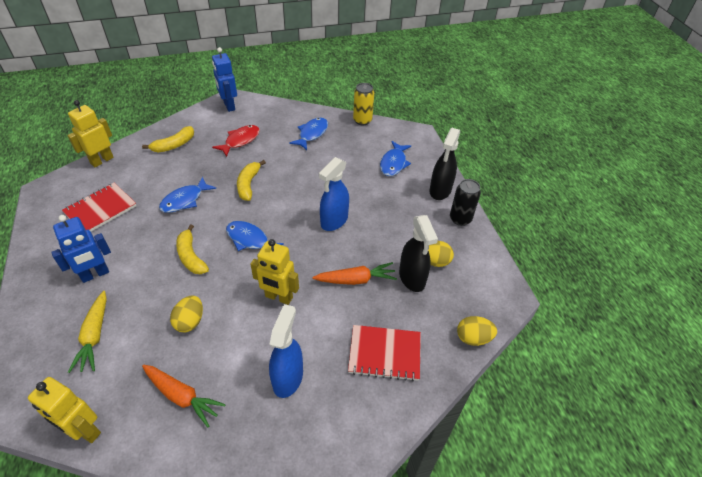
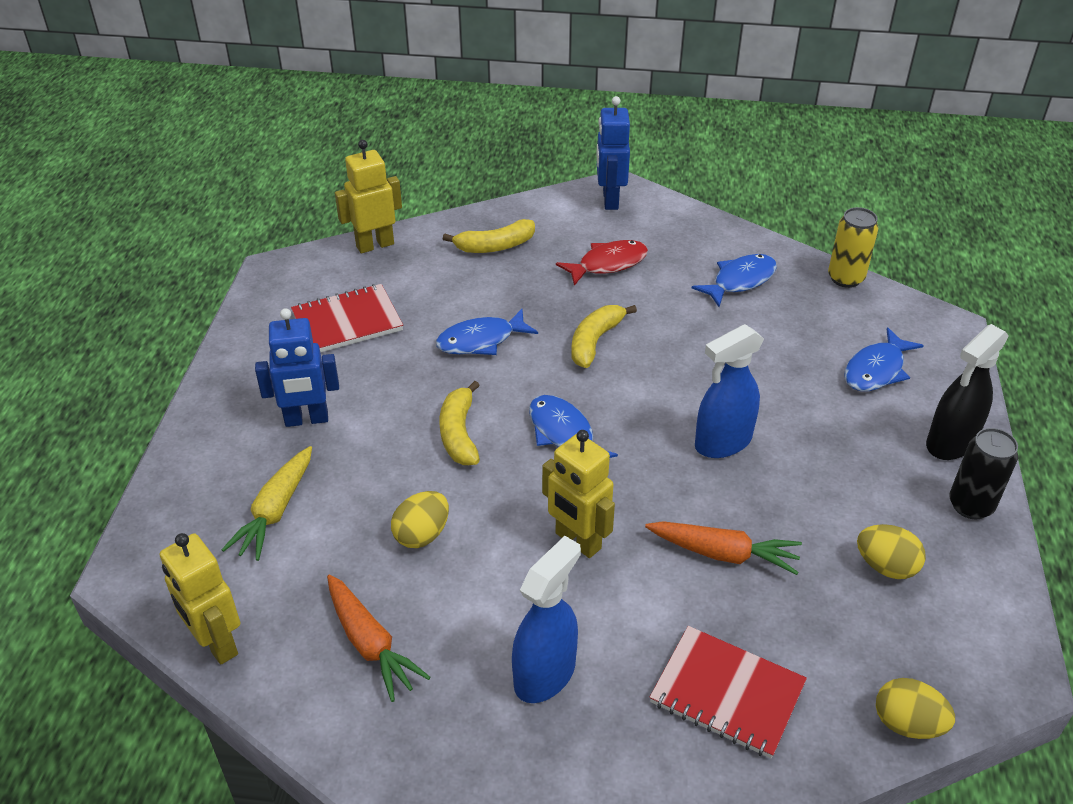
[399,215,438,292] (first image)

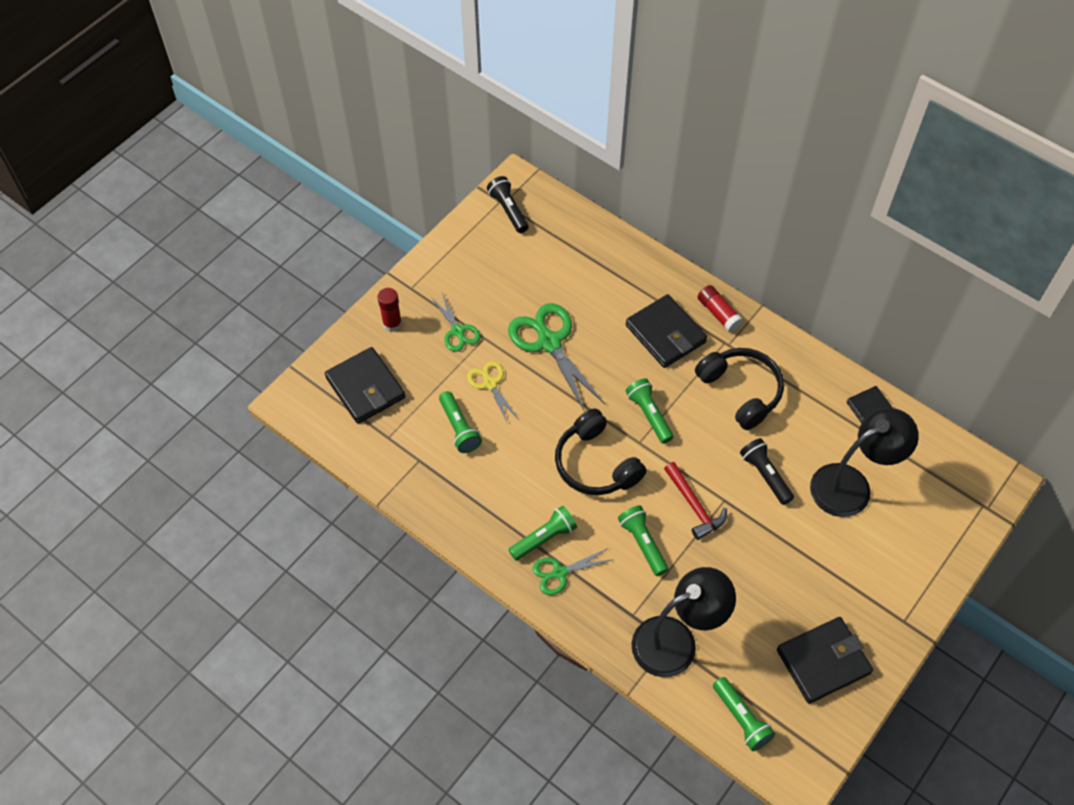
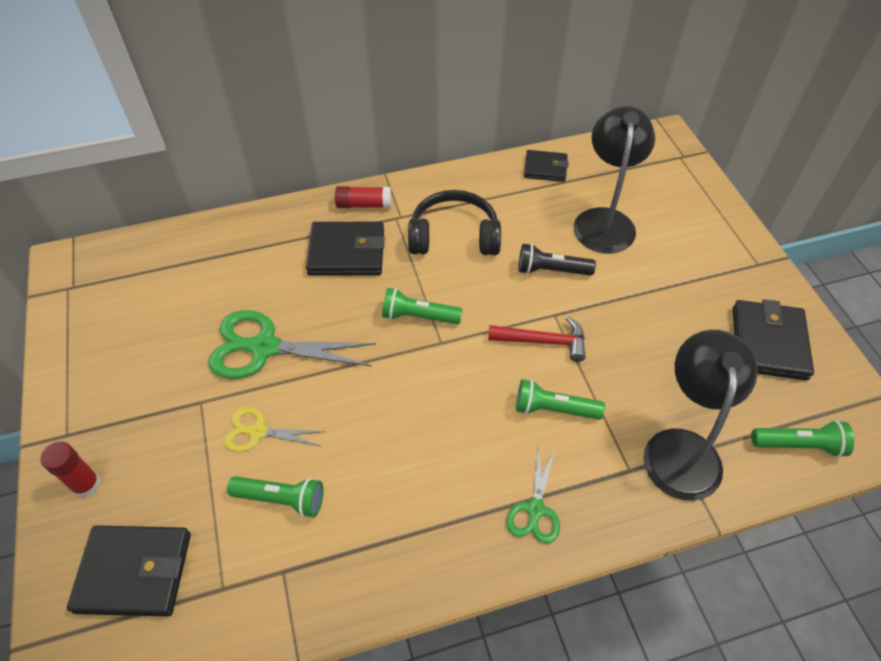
[431,292,481,352] (first image)
[487,176,529,233] (first image)
[509,506,577,561] (first image)
[555,408,647,495] (first image)

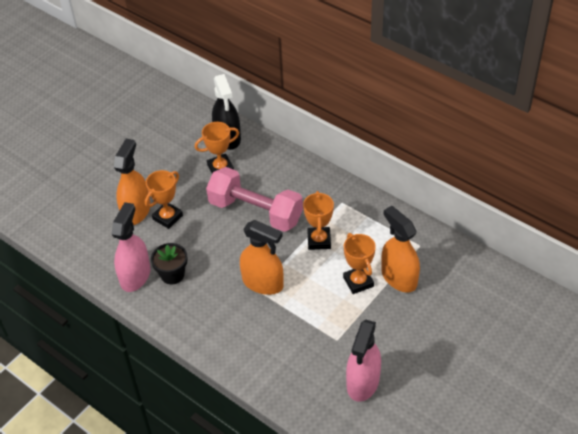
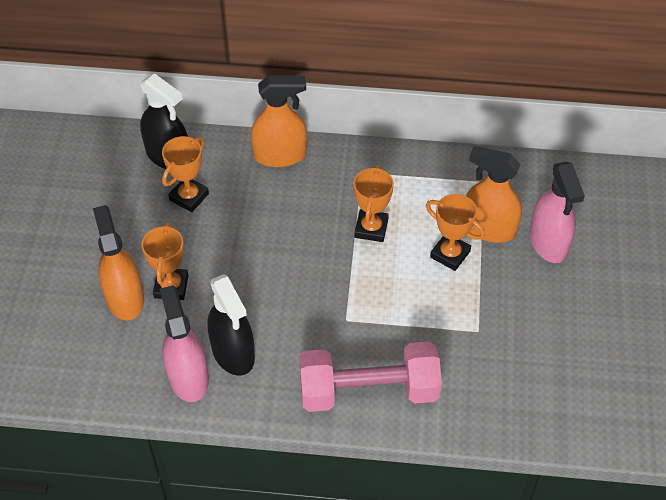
[208,274,255,375]
[251,75,307,167]
[299,341,442,412]
[353,165,394,242]
[530,162,585,263]

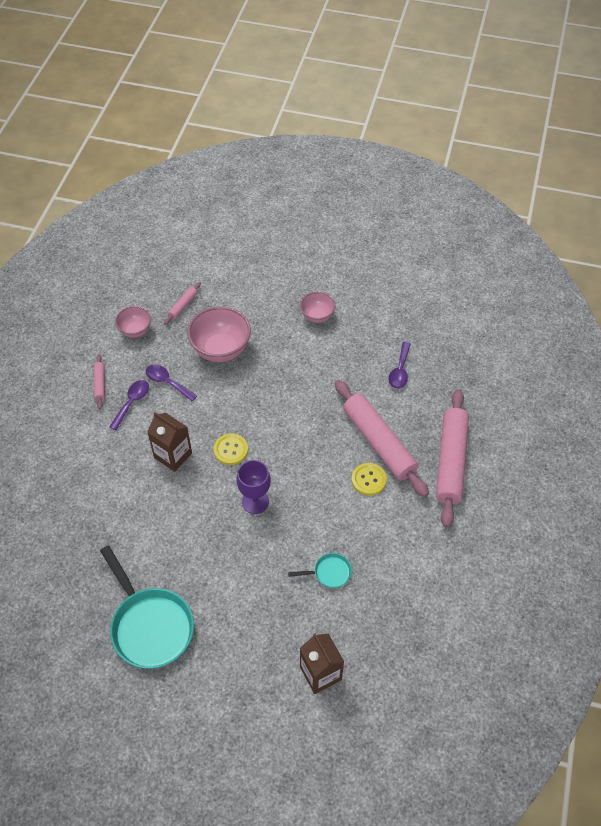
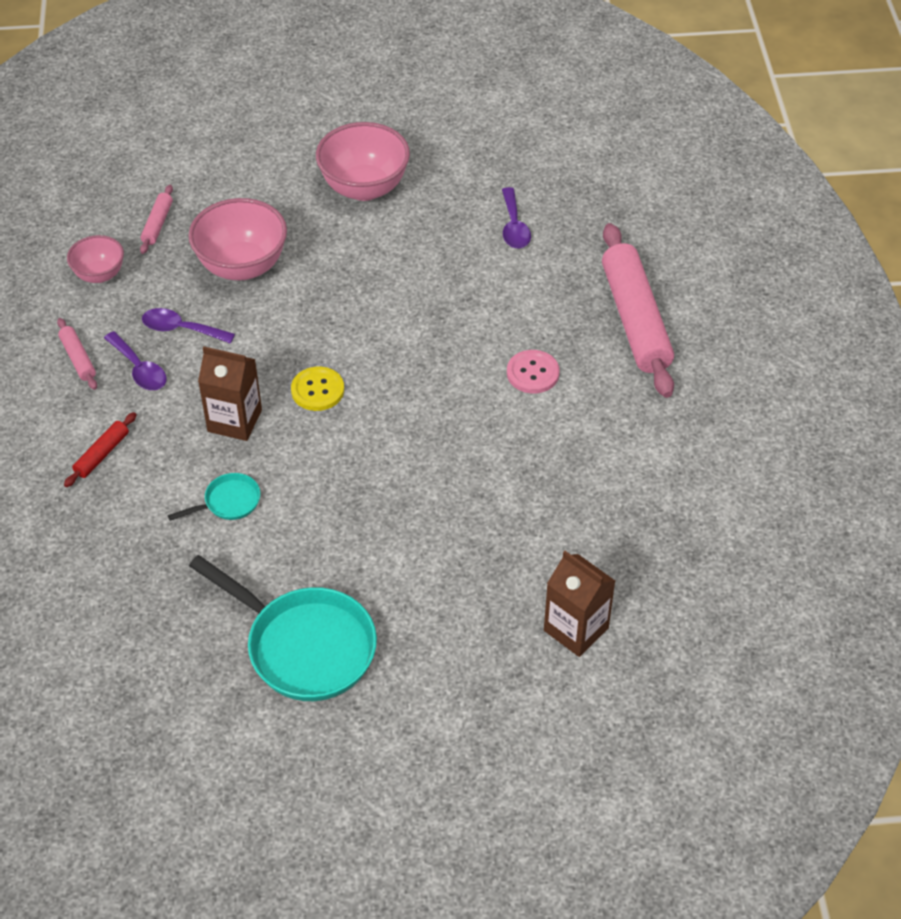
[64,412,136,487]
[104,331,167,390]
[168,473,260,521]
[316,122,410,201]
[507,350,560,393]
[237,460,271,514] (first image)
[335,380,429,497] (first image)

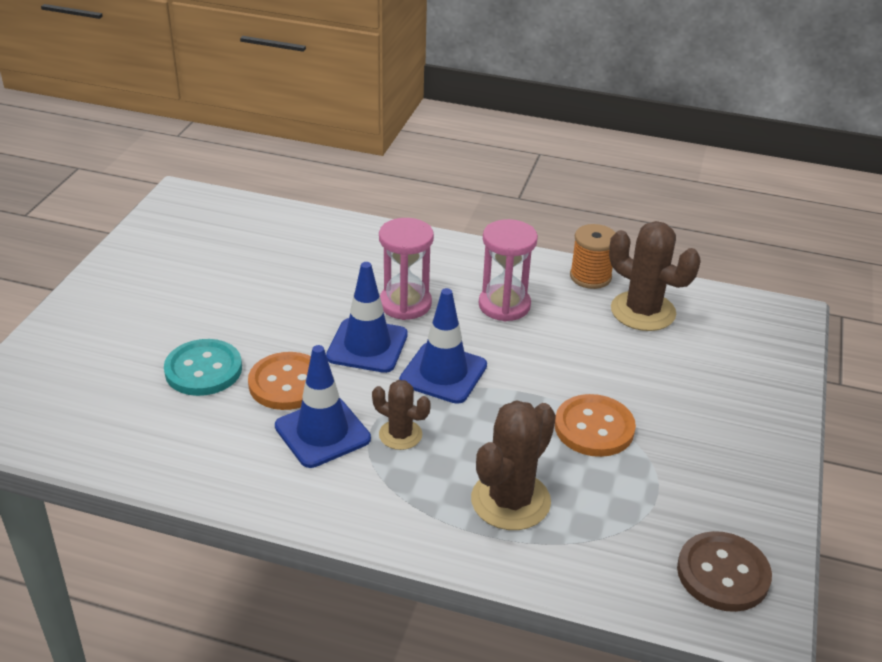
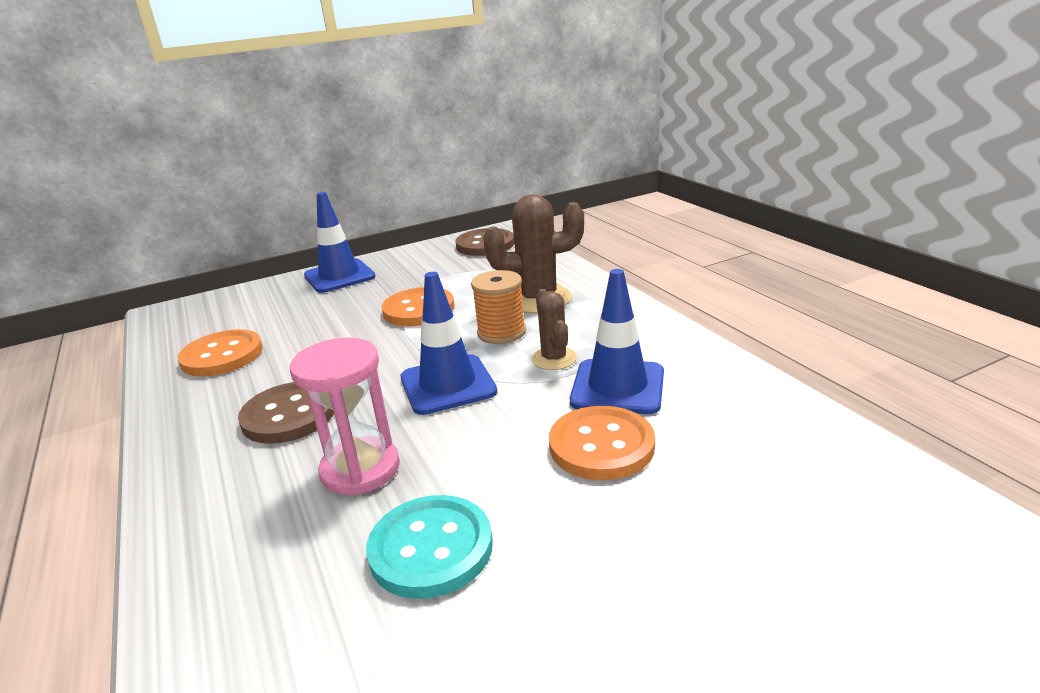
[178,329,263,377]
[238,382,334,444]
[304,192,376,293]
[366,495,493,599]
[471,270,526,344]

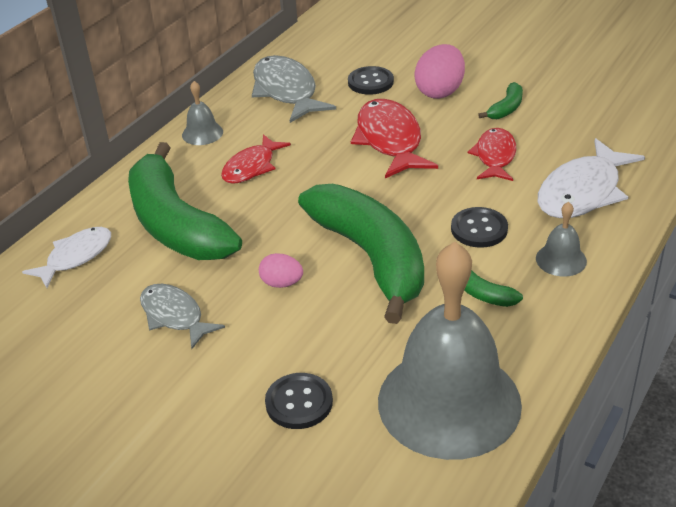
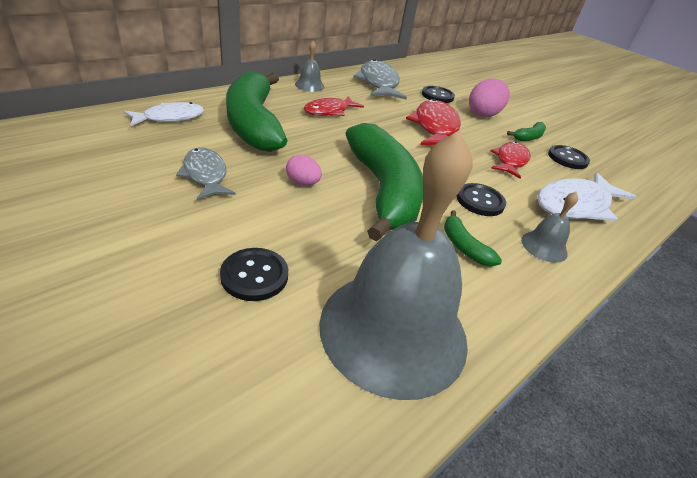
[548,145,590,169]

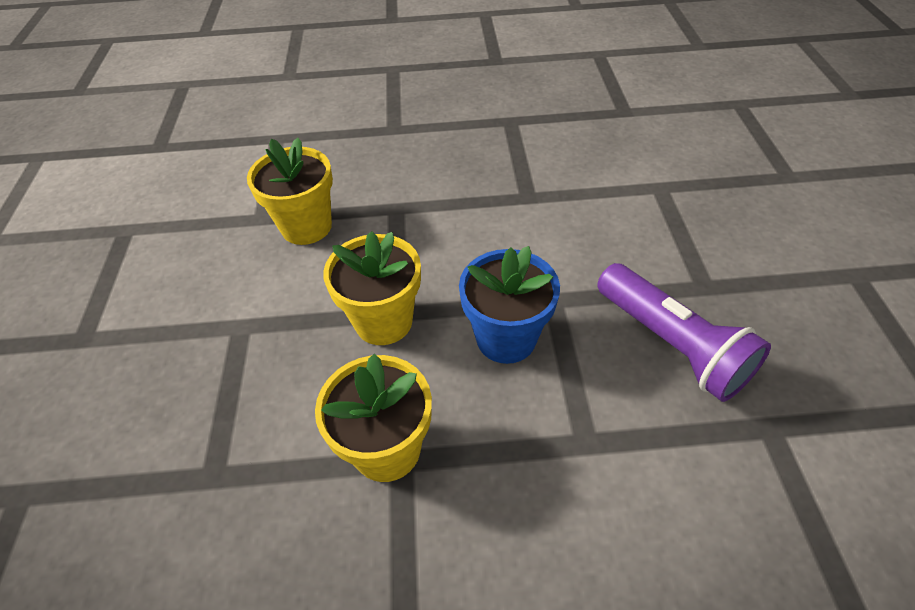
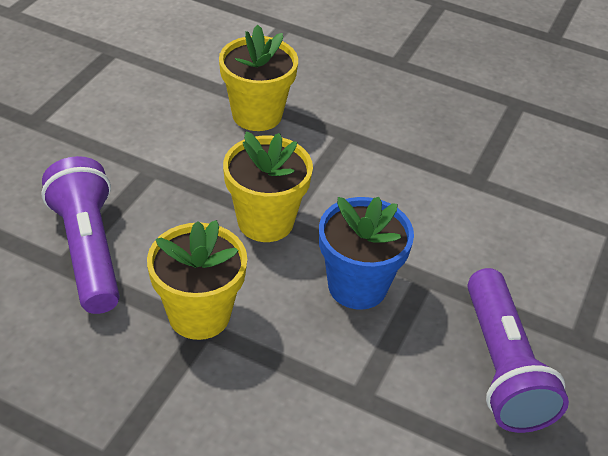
[42,156,120,314]

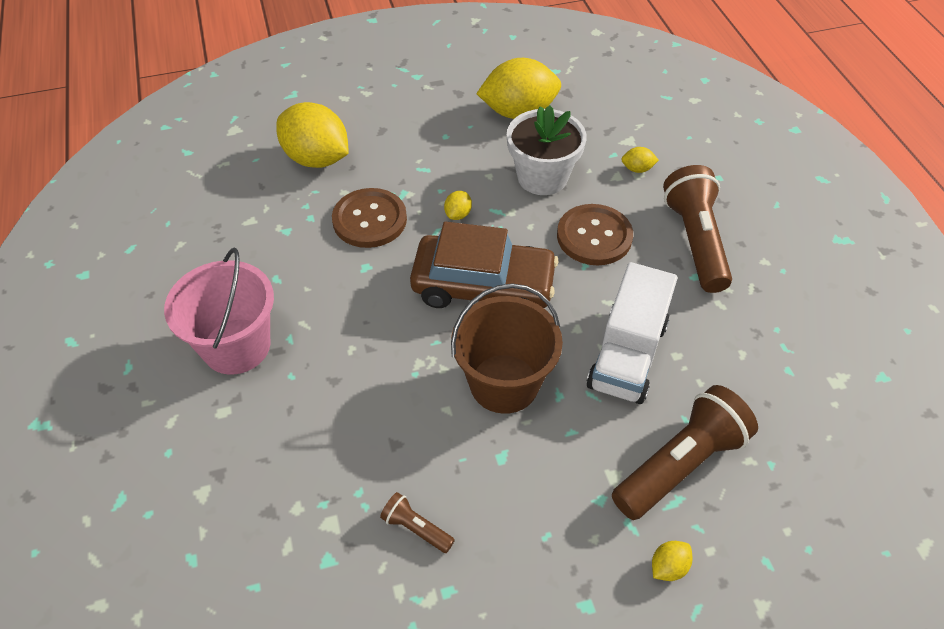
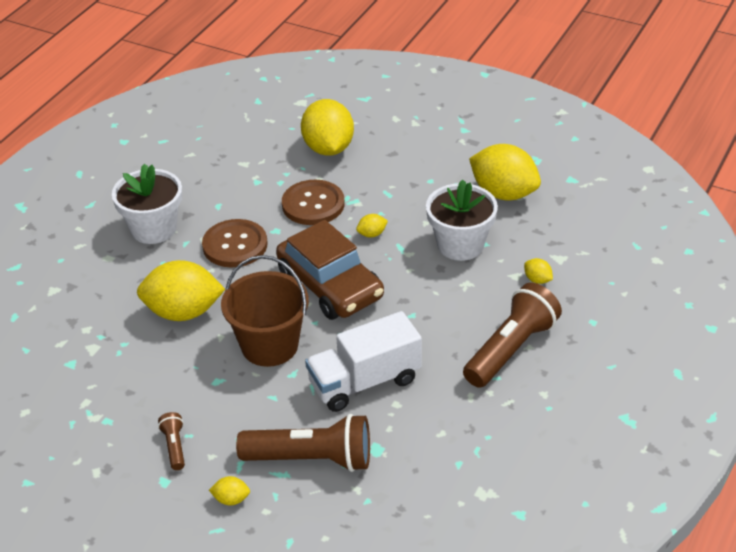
[112,164,182,244]
[137,260,225,321]
[158,412,185,470]
[202,219,267,267]

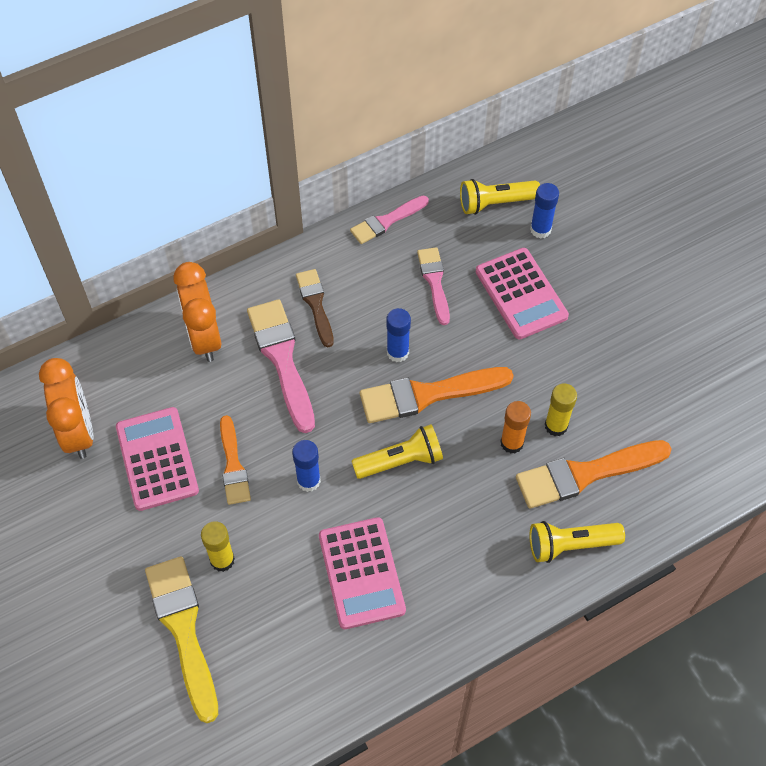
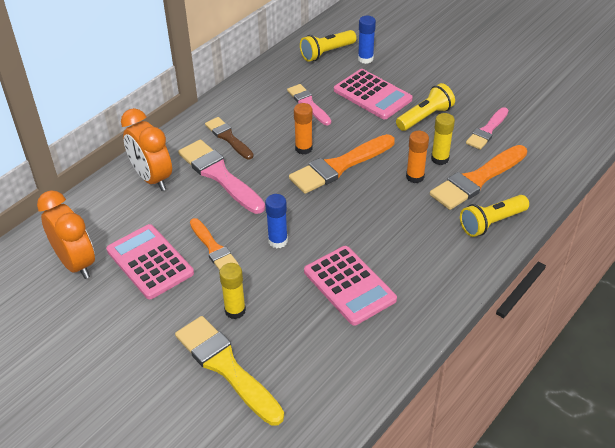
[294,103,313,155]
[396,83,455,131]
[466,107,509,150]

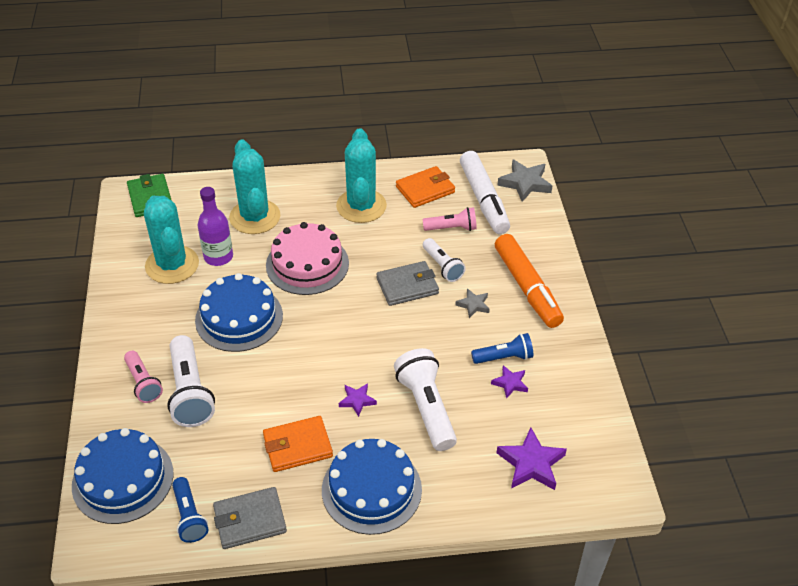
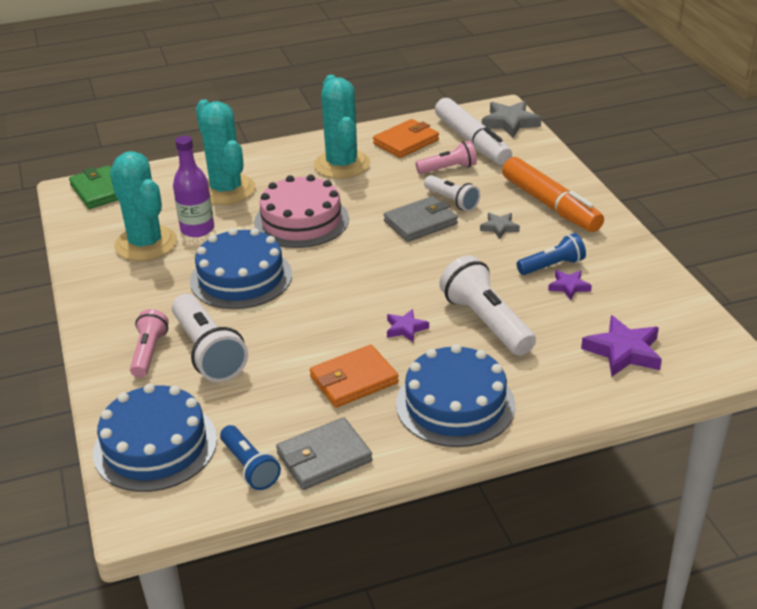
[130,309,169,378]

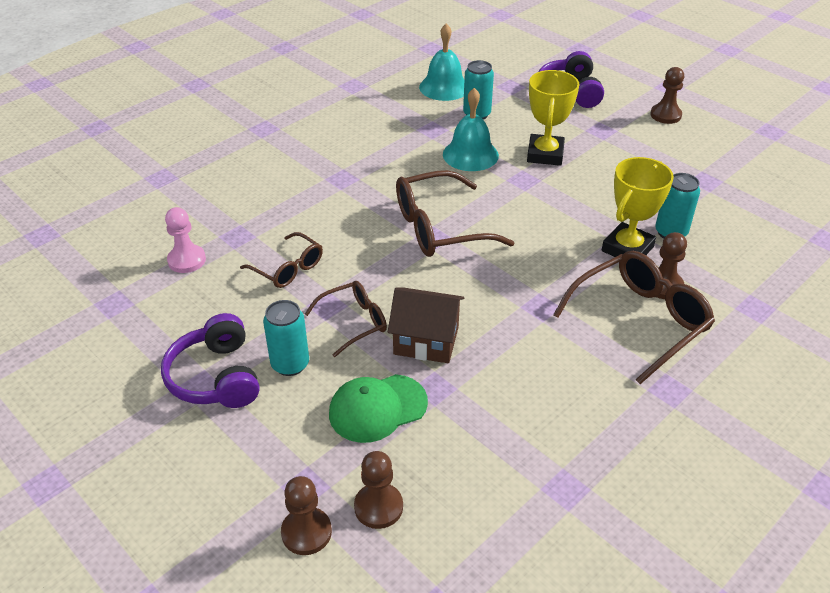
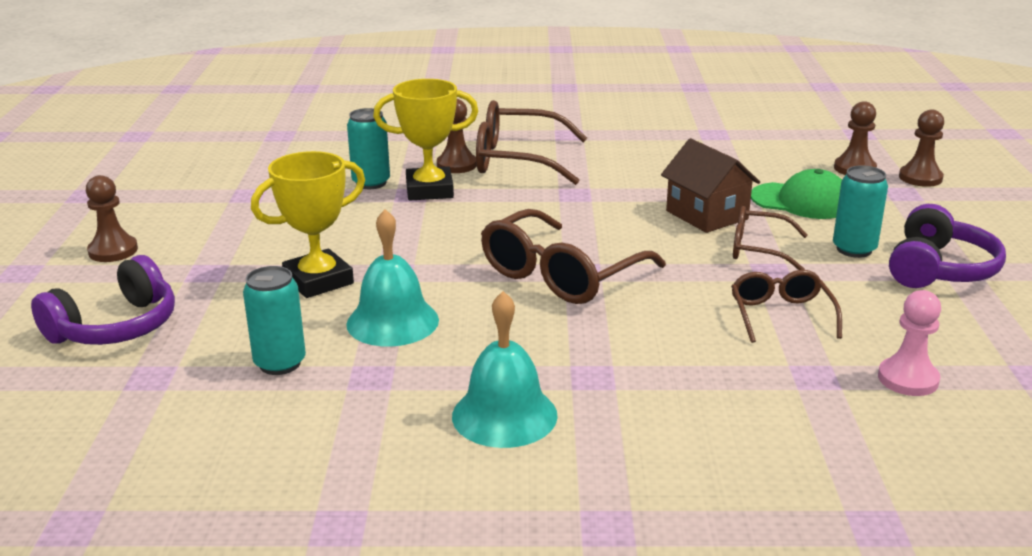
[452,291,558,448]
[481,209,666,304]

